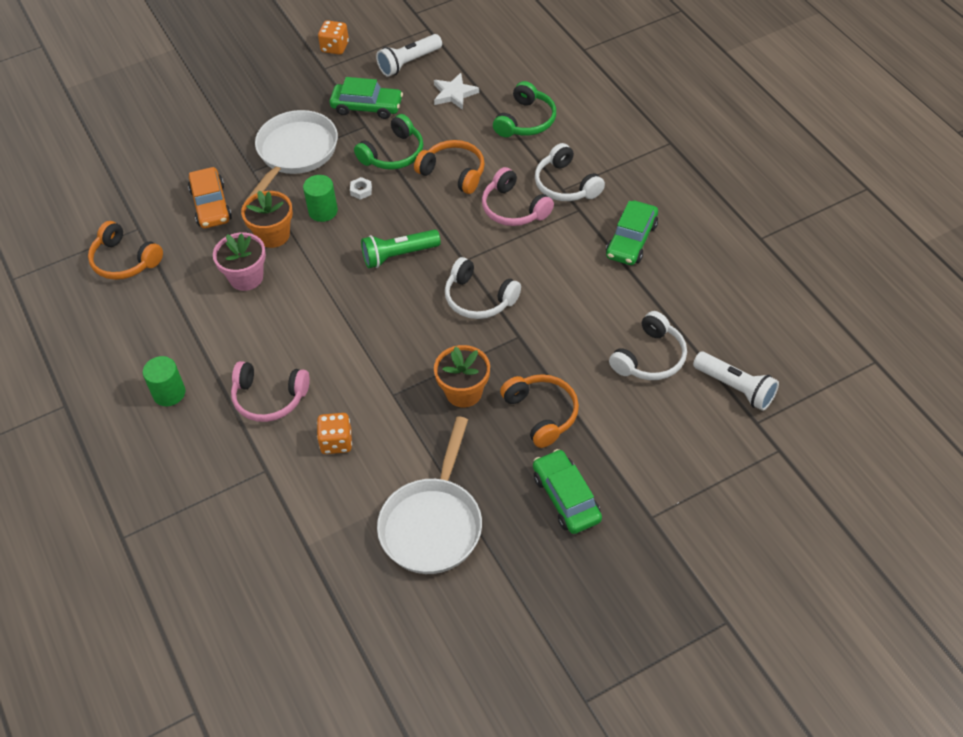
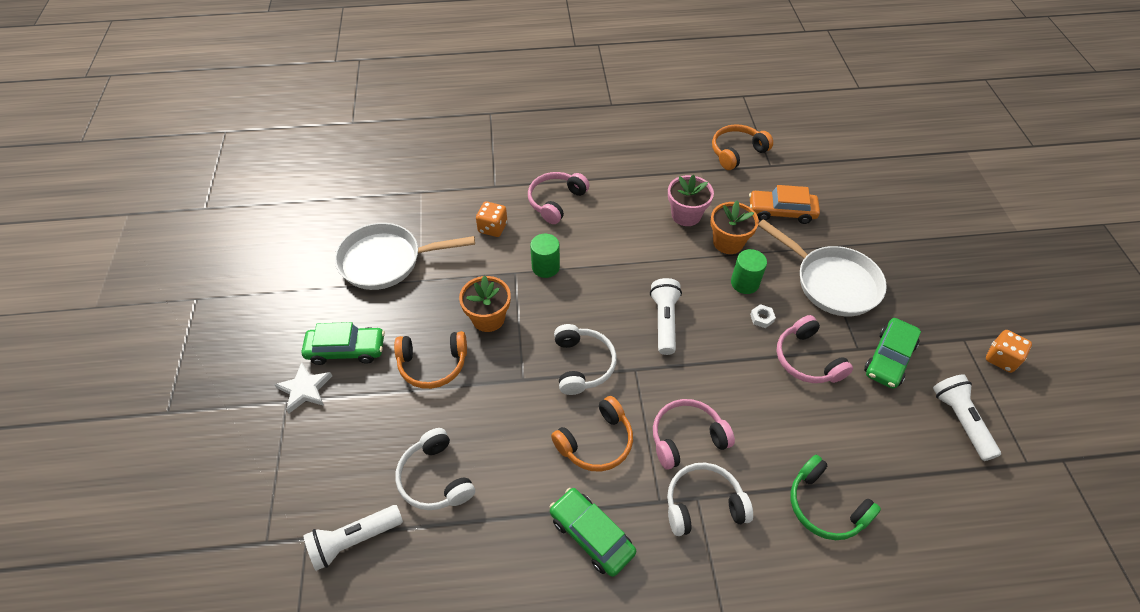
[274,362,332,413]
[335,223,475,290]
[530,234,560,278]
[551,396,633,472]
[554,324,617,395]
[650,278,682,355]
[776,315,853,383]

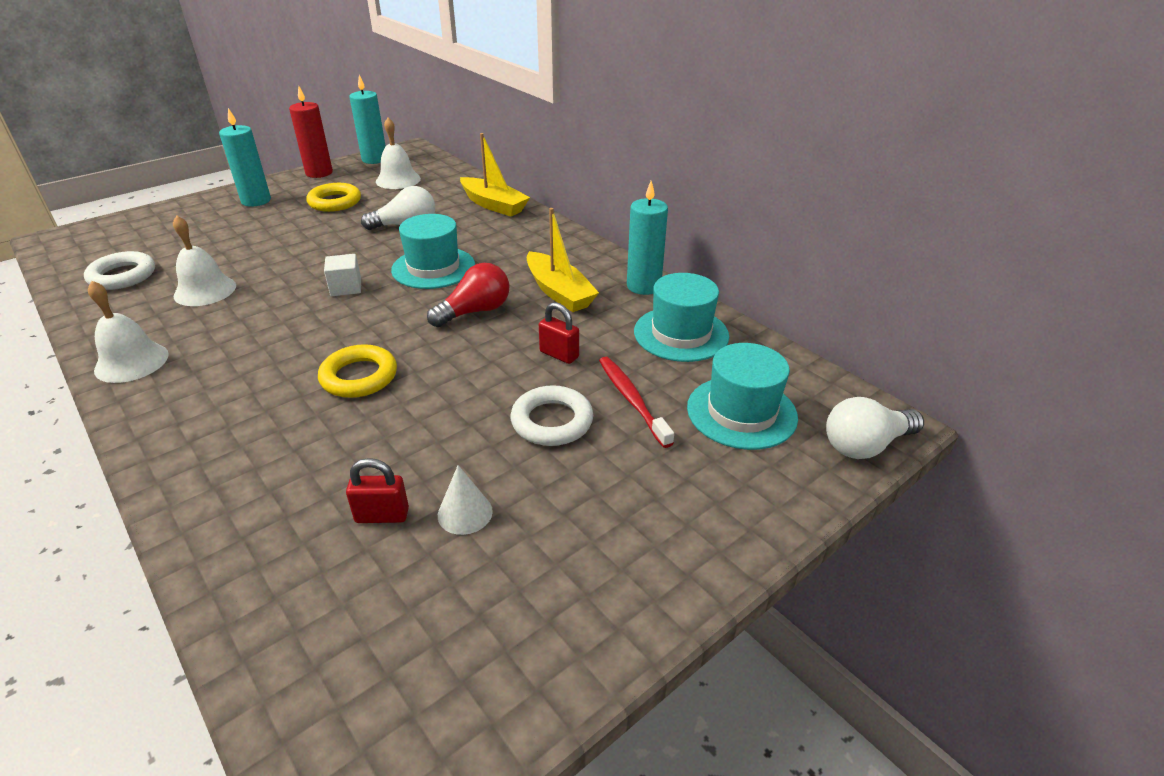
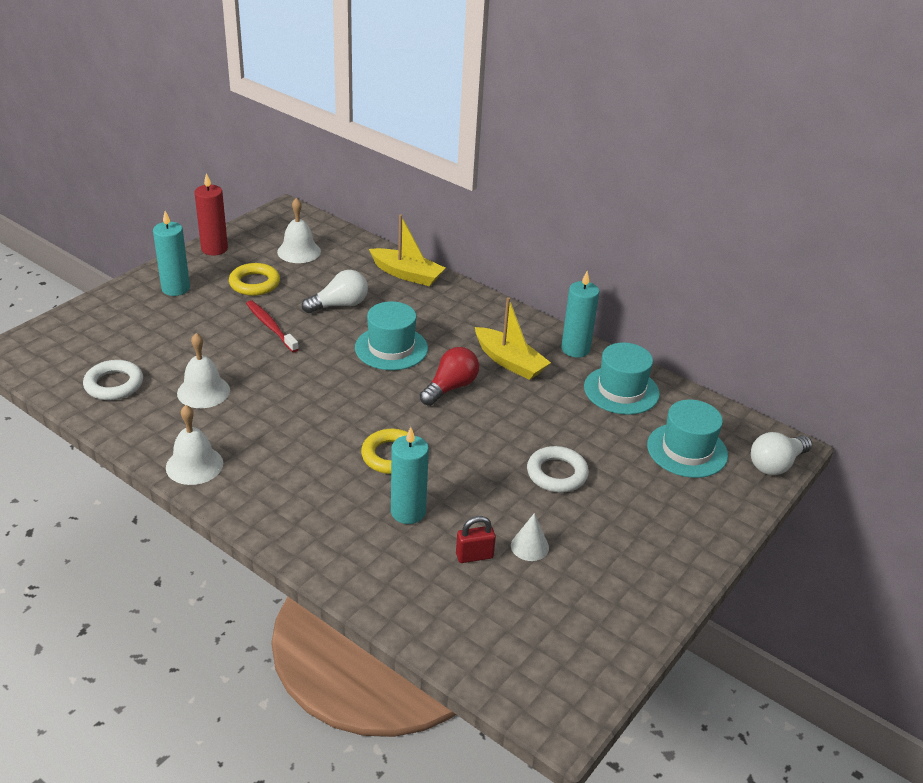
[246,300,299,352]
[391,427,429,524]
[324,254,361,296] (first image)
[539,302,579,364] (first image)

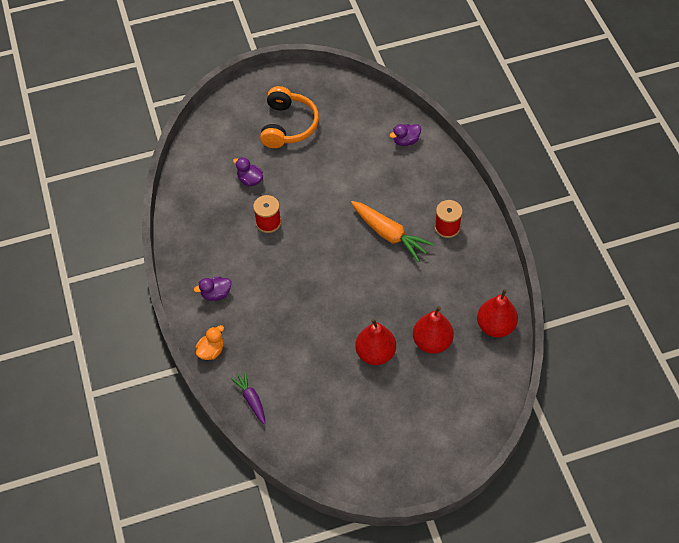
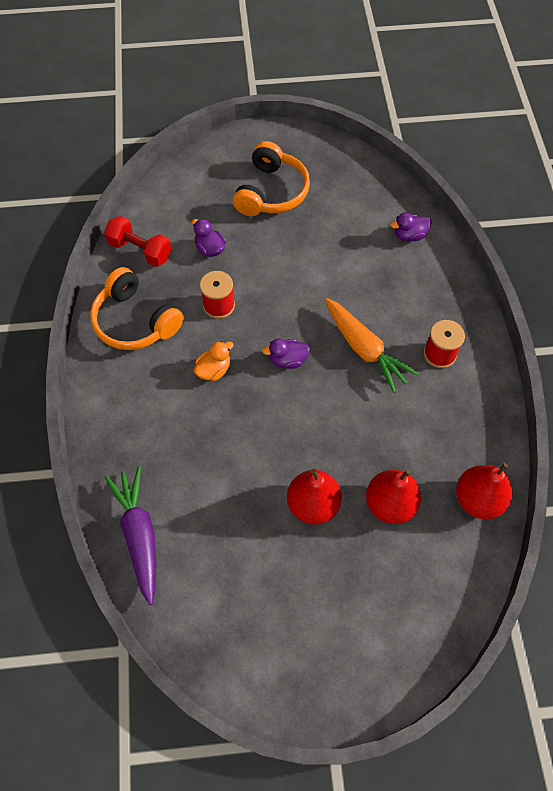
[90,267,184,350]
[104,216,172,267]
[104,466,156,605]
[194,341,234,381]
[262,338,310,369]

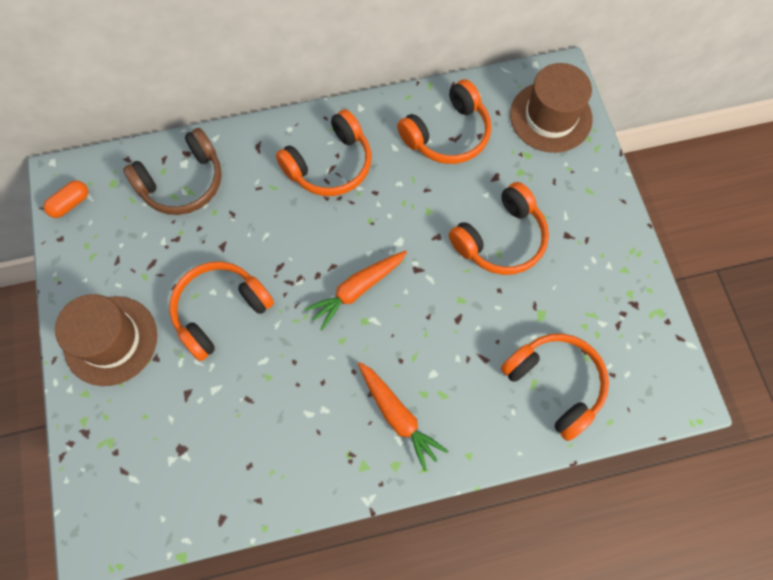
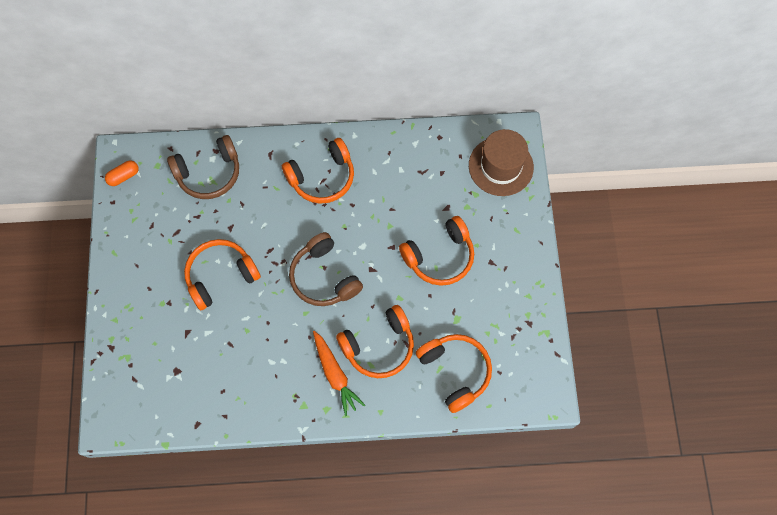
[289,232,363,306]
[336,305,414,378]
[55,294,157,386] (first image)

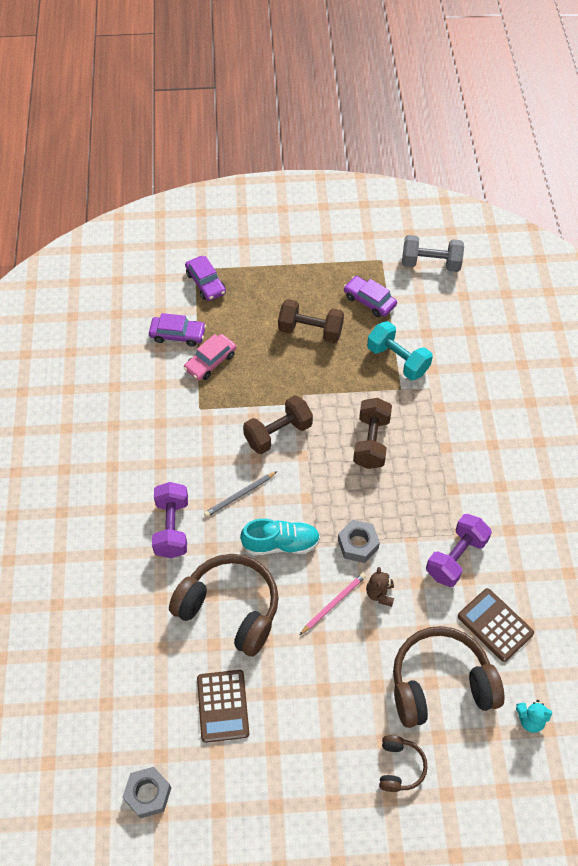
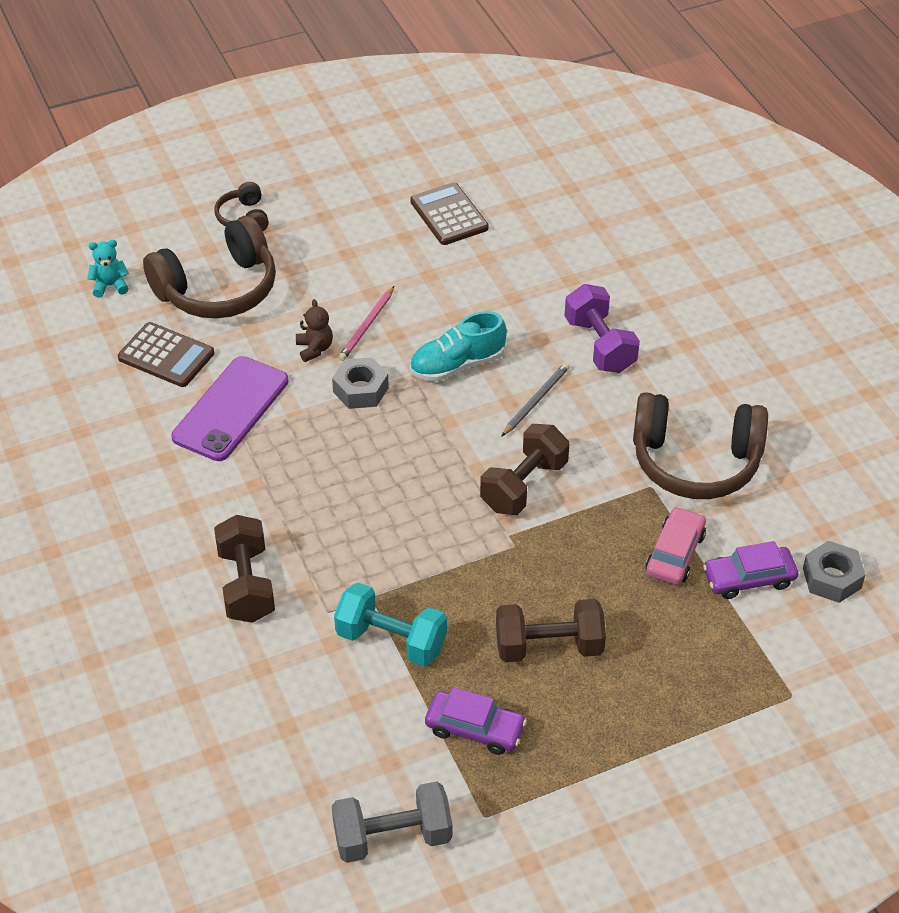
[171,356,288,461]
[214,515,275,623]
[633,392,768,499]
[803,541,865,603]
[185,256,226,301] (first image)

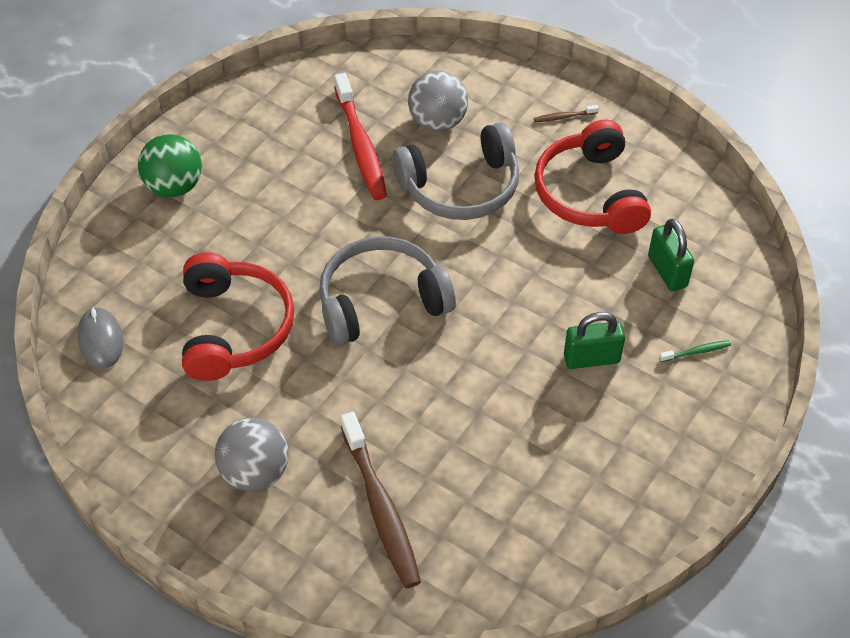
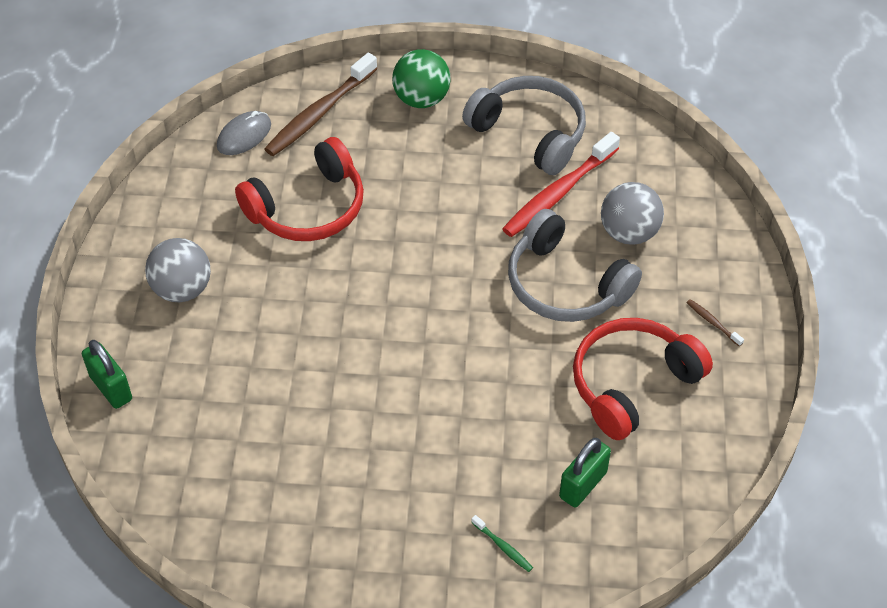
[82,340,132,409]
[264,52,378,156]
[462,76,586,175]

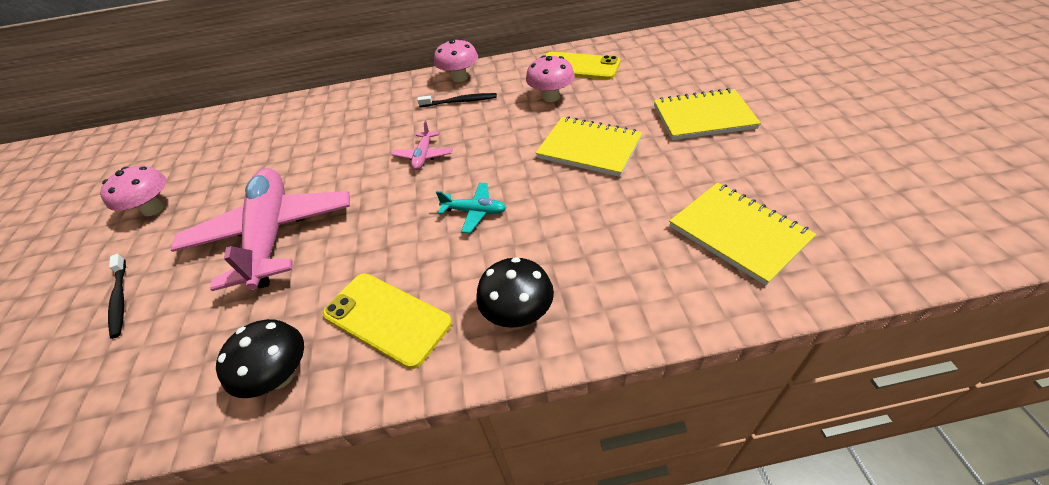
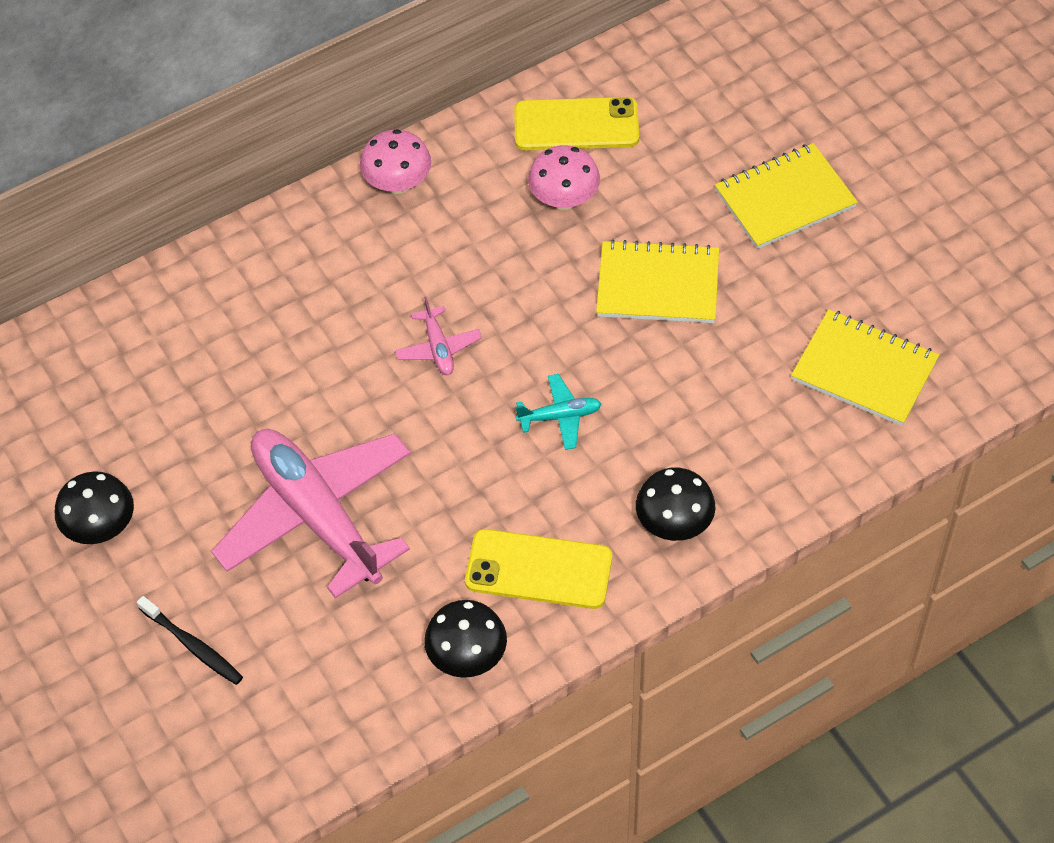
[55,471,134,544]
[417,93,497,107] (first image)

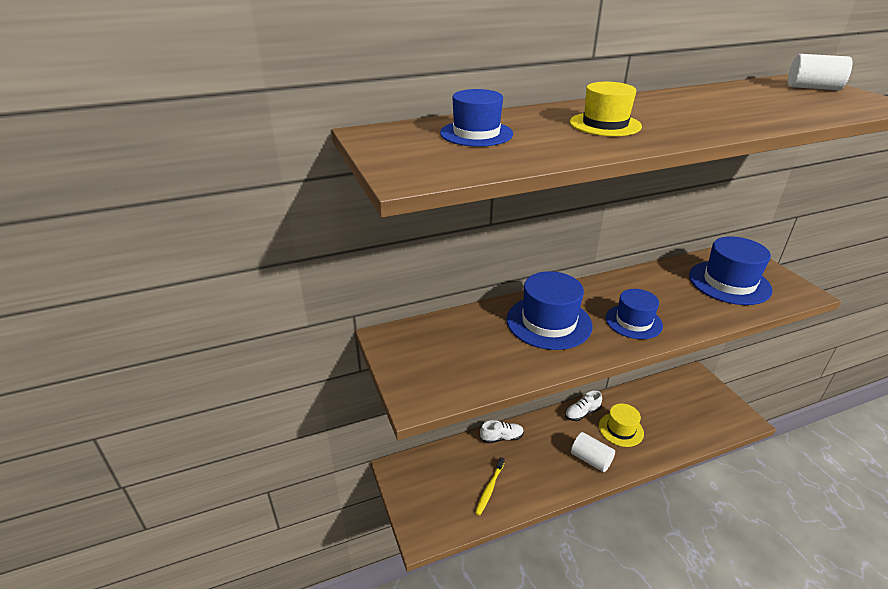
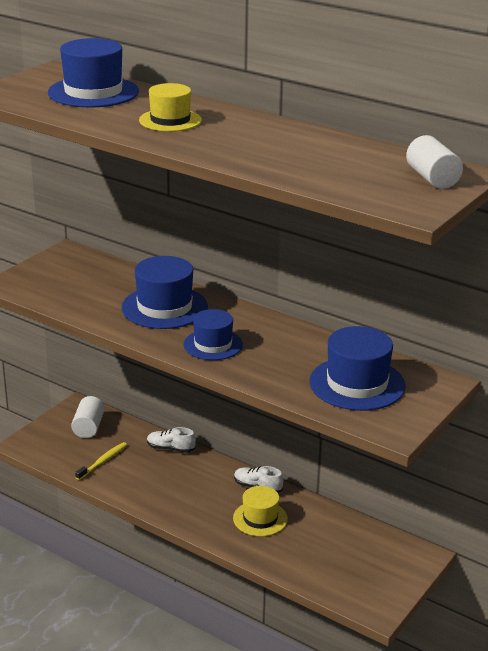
[48,38,139,108]
[71,396,105,438]
[75,442,127,480]
[147,427,196,453]

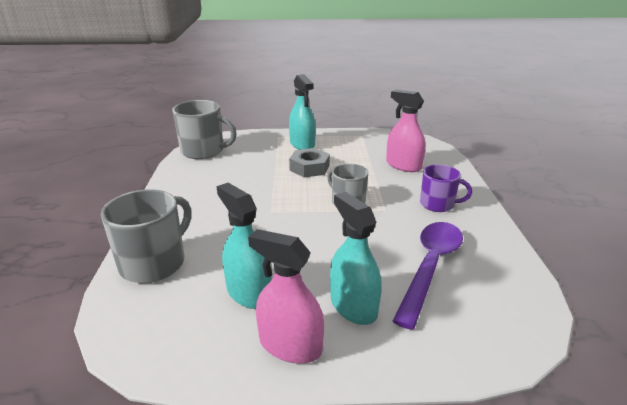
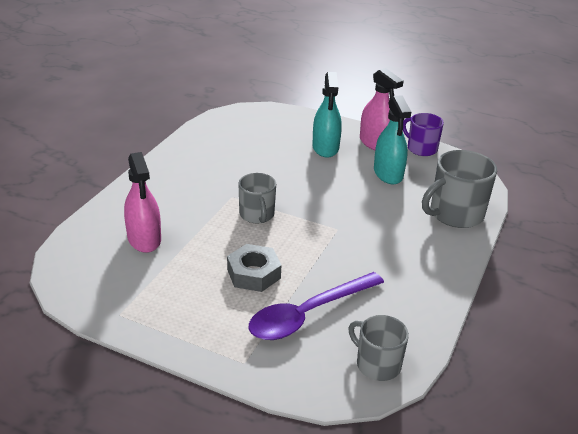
[249,272,384,340]
[348,315,409,381]
[403,113,444,156]
[289,74,316,150] (first image)

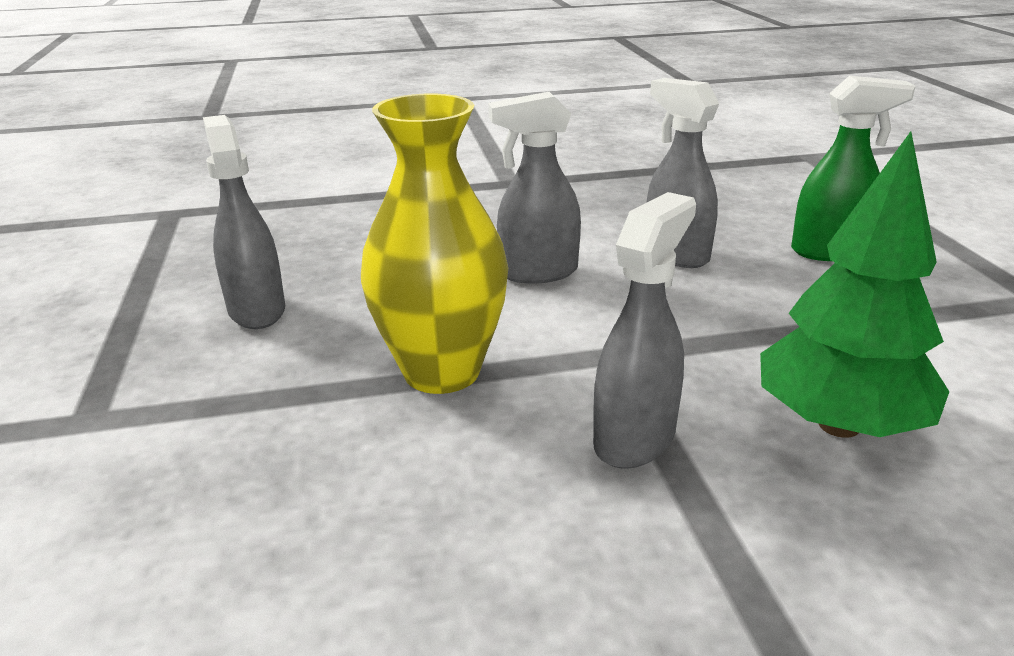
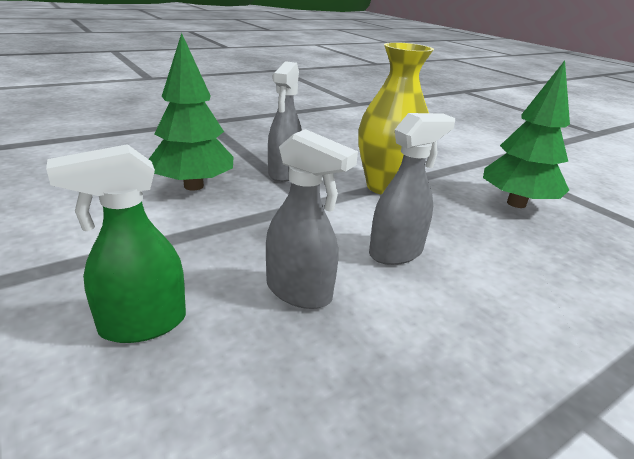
[483,60,570,208]

